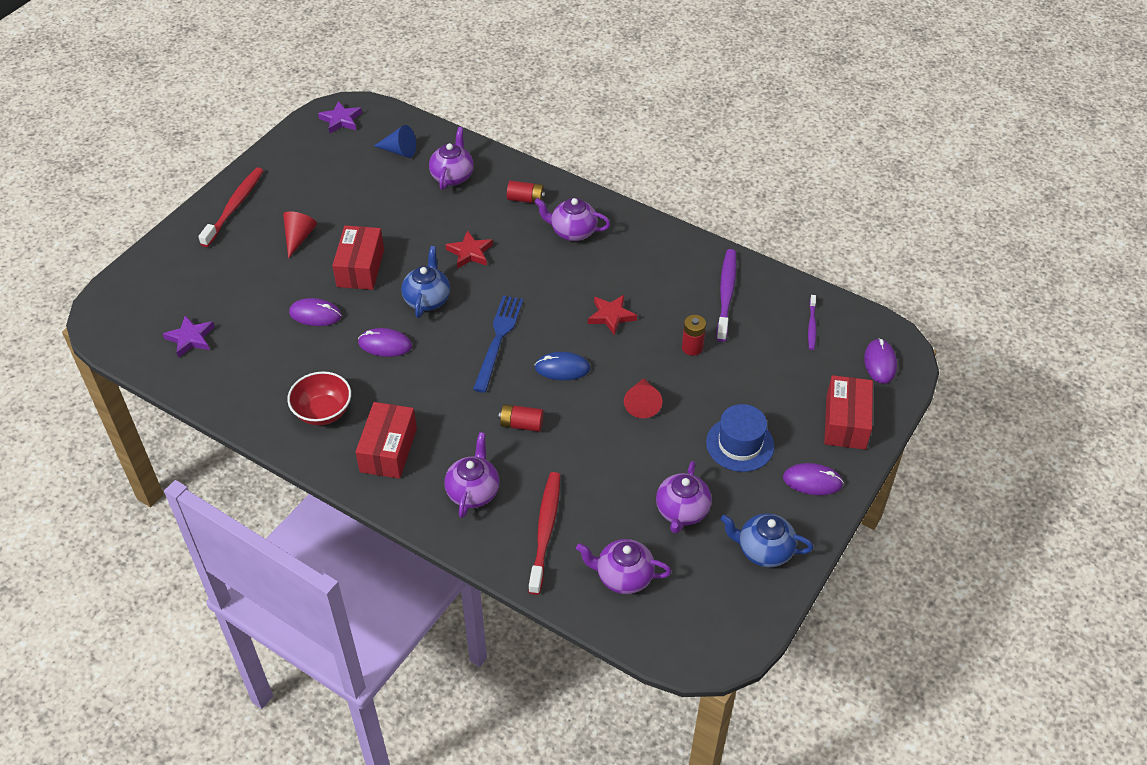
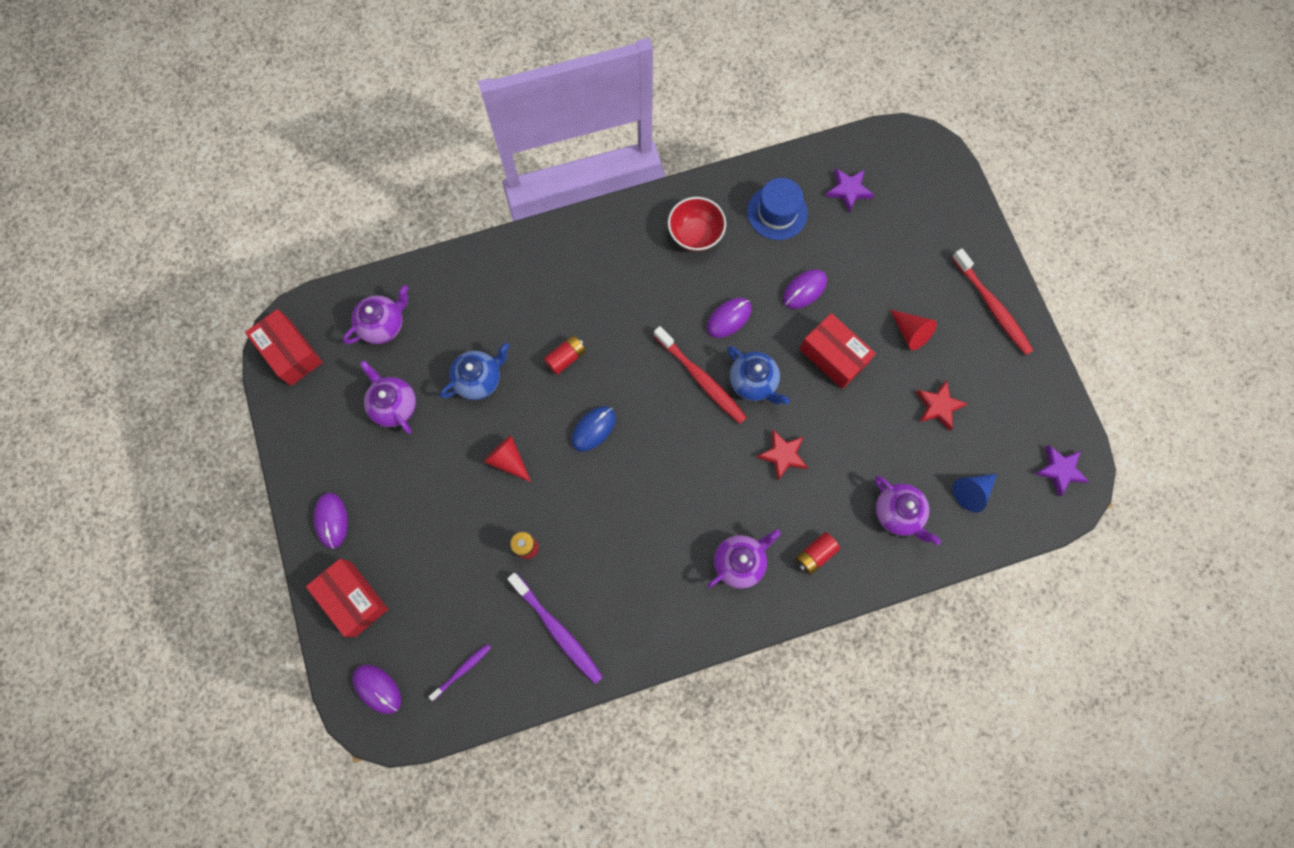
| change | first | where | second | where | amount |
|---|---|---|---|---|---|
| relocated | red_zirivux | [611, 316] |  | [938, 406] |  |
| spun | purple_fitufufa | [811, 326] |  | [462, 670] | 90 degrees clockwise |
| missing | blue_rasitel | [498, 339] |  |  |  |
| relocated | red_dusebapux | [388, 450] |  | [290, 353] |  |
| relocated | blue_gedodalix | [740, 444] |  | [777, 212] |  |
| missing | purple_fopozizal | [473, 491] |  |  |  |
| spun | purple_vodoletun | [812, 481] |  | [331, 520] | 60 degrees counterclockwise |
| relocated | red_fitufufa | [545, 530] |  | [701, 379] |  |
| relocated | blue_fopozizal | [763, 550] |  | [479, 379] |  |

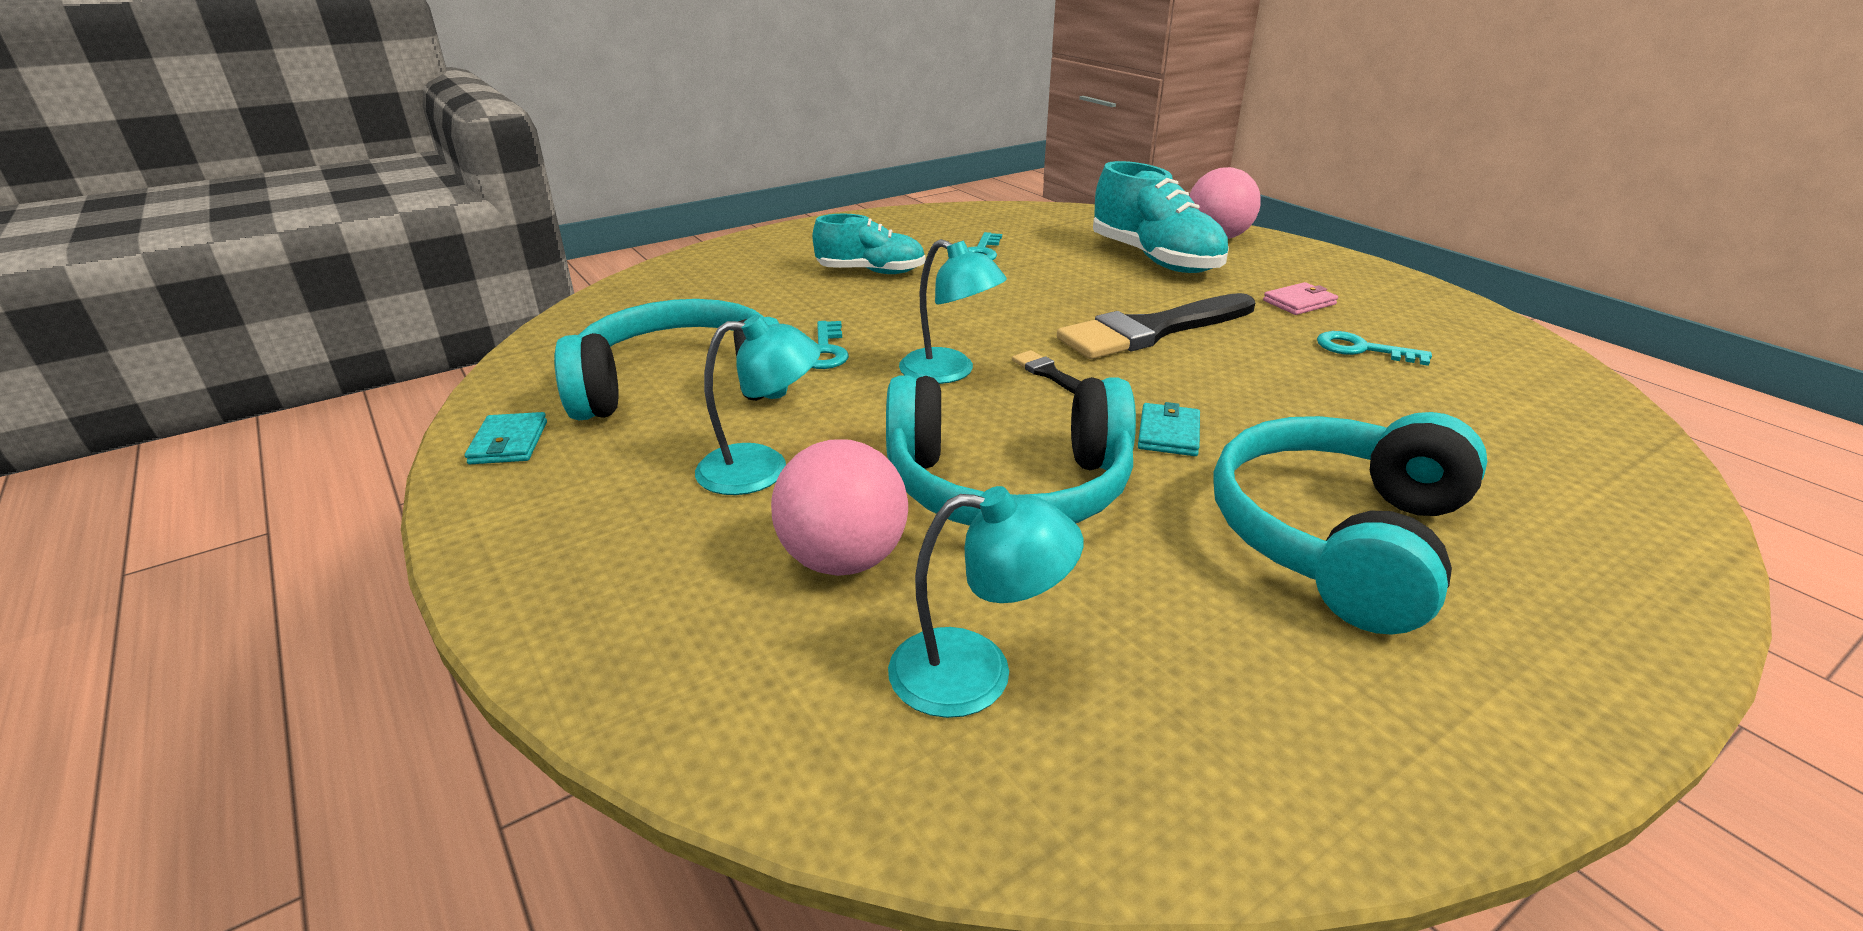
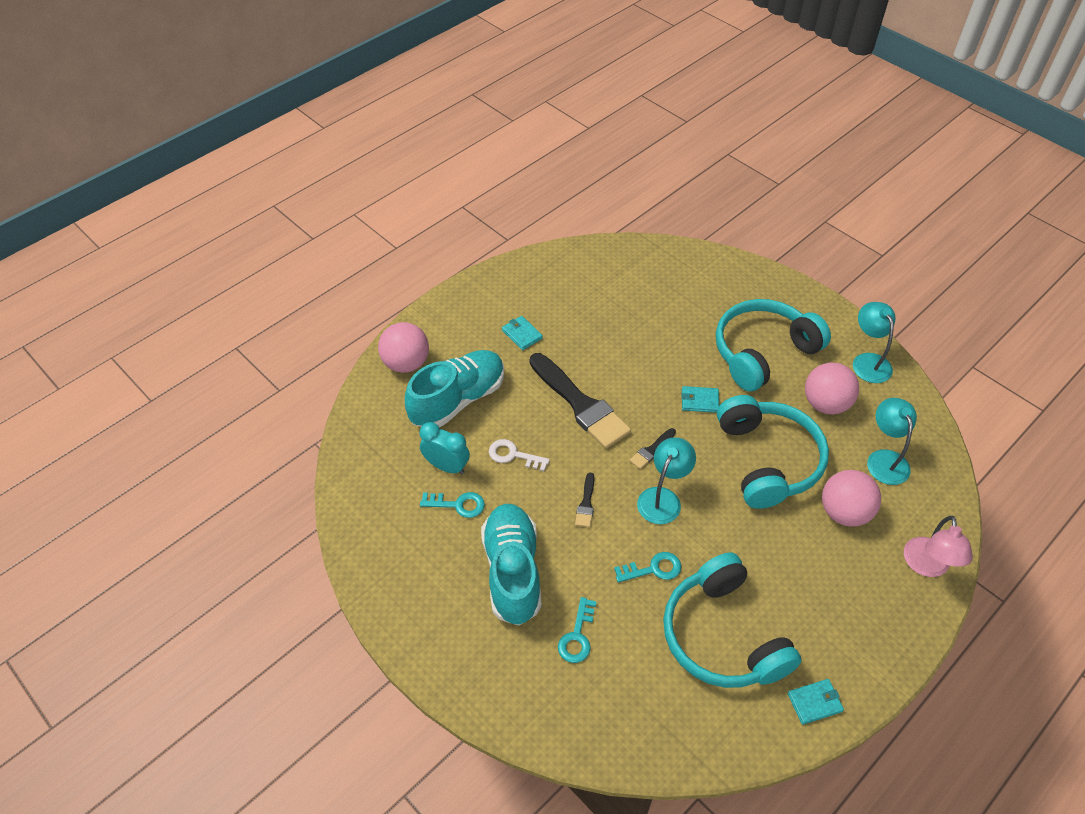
| change | first | where | second | where | amount |
|---|---|---|---|---|---|
| size | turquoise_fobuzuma | [871, 272] |  | [512, 571] | x1.54 |
| colour | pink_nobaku | [1299, 302] | turquoise_nobaku | [522, 334] |  |
| relocated | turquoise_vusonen | [762, 470] |  | [868, 361] |  |
| relocated | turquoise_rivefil | [1362, 349] |  | [577, 636] |  |
| spun | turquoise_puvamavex | [1338, 538] |  | [763, 352] | 120 degrees clockwise |
| appeared |  |  | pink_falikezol | [825, 404] |  |
| appeared |  |  | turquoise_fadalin | [447, 466] |  |
| appeared |  |  | white_rivefil | [513, 455] |  |
| appeared |  |  | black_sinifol | [586, 504] |  |
| appeared |  |  | pink_vusonen | [927, 566] |  |

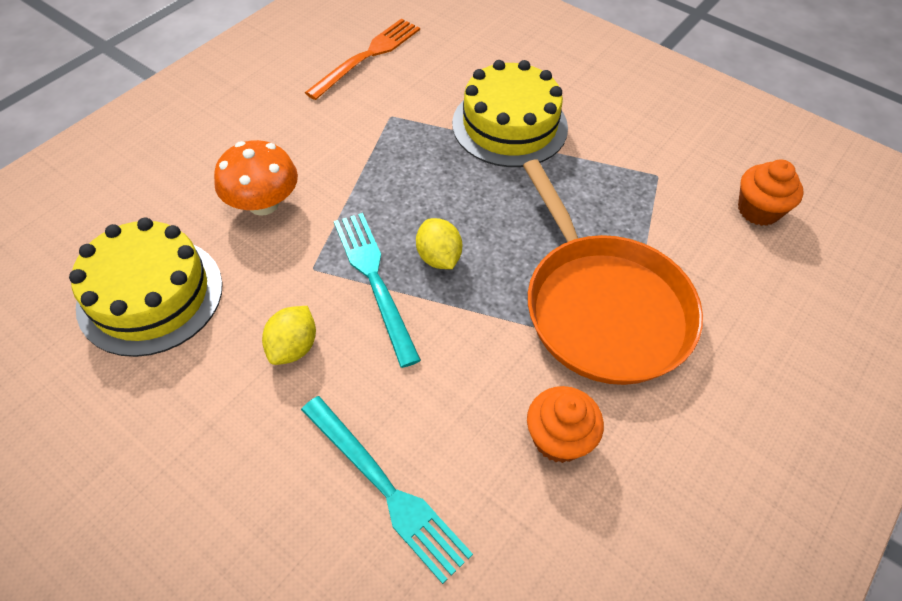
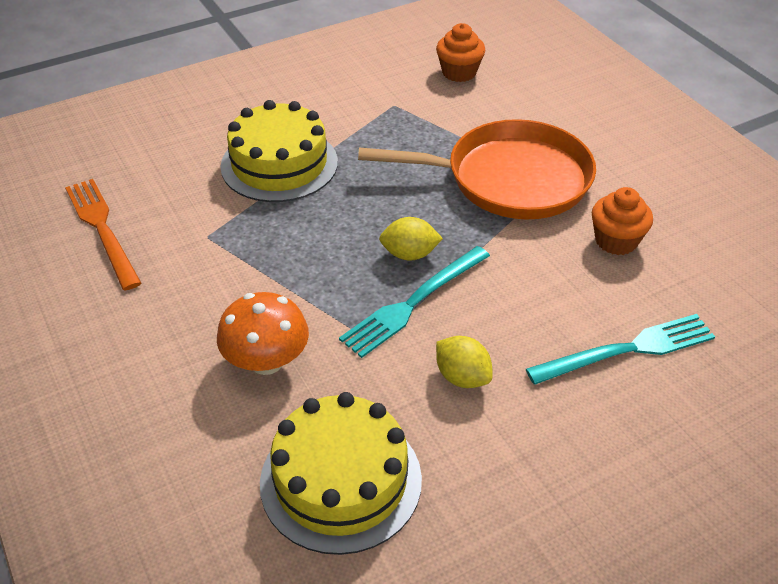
| change | first | where | second | where | amount |
|---|---|---|---|---|---|
| spun | turquoise_rasitel | [375, 281] |  | [414, 302] | 45 degrees counterclockwise |

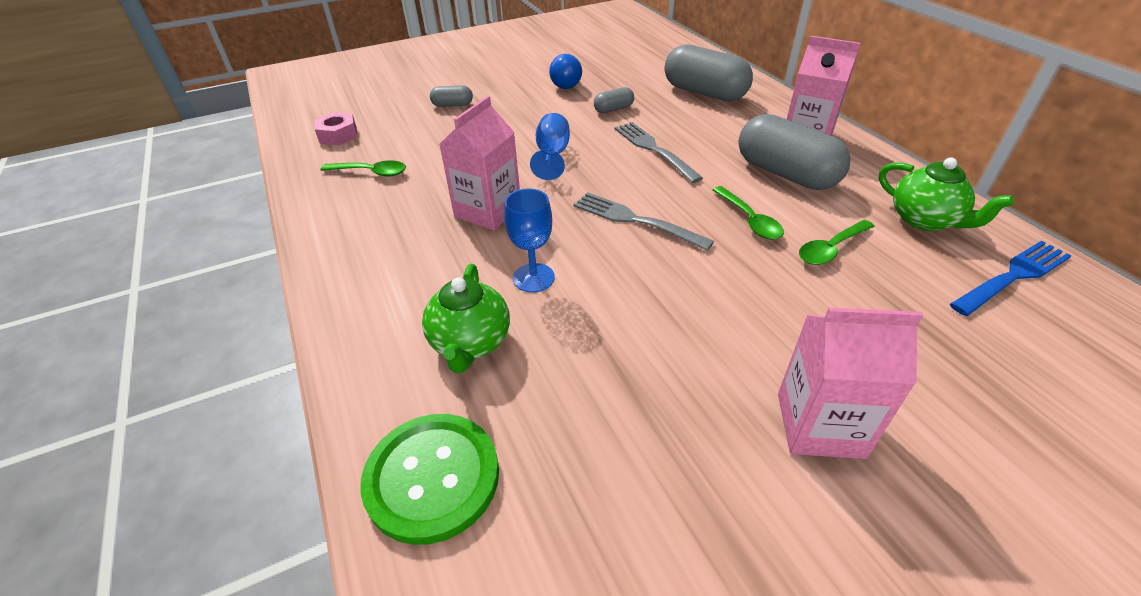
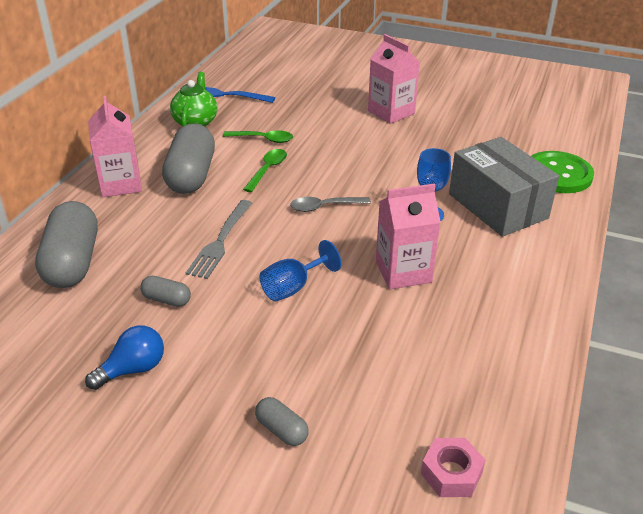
| change | first | where | second | where | amount |
|---|---|---|---|---|---|
| missing | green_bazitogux | [371, 172] |  |  |  |
| exchanged | grey_rasitel | [635, 220] | grey_bazitogux | [324, 207] |  |
| exchanged | green_fopozizal | [470, 343] | grey_dusebapux | [497, 206] |  |

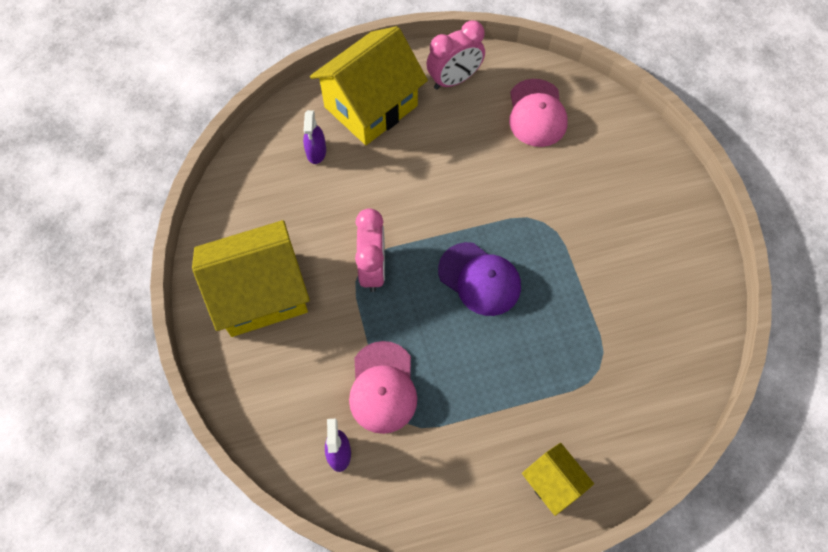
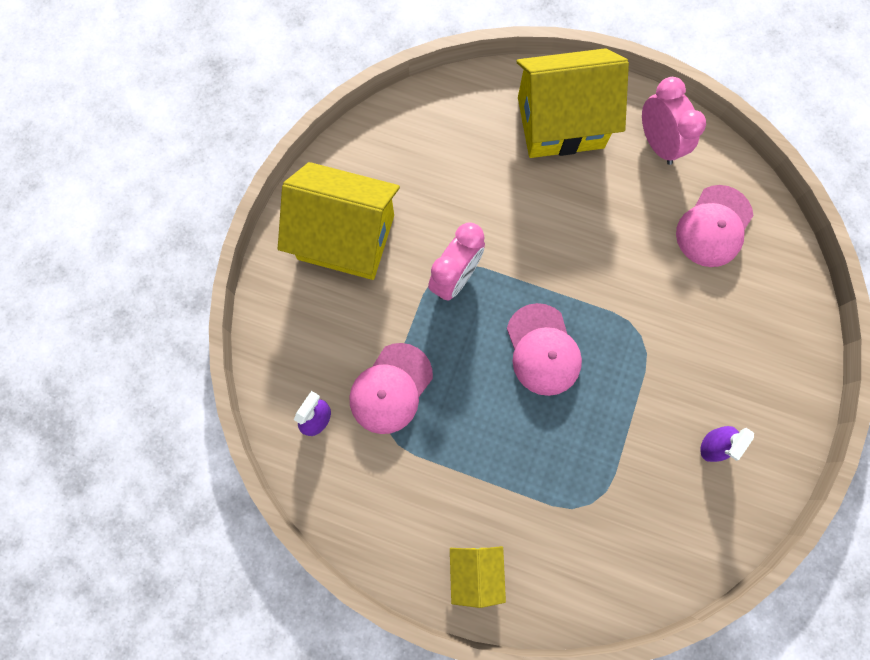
| change | first | where | second | where | amount |
|---|---|---|---|---|---|
| spun | pink_fadalin | [454, 80] |  | [657, 144] | 120 degrees counterclockwise |
| relocated | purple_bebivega | [316, 152] |  | [713, 445] |  |
| colour | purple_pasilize | [479, 279] | pink_pasilize | [543, 350] |  |

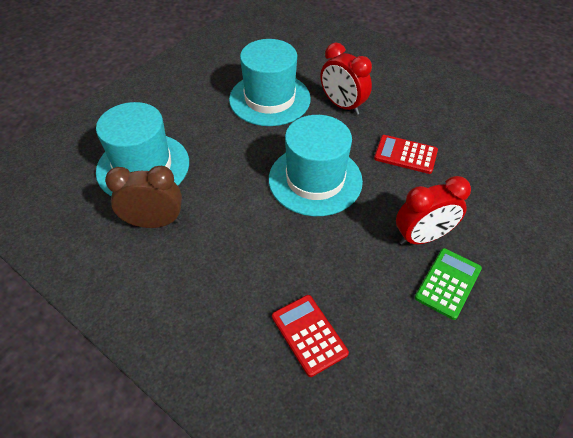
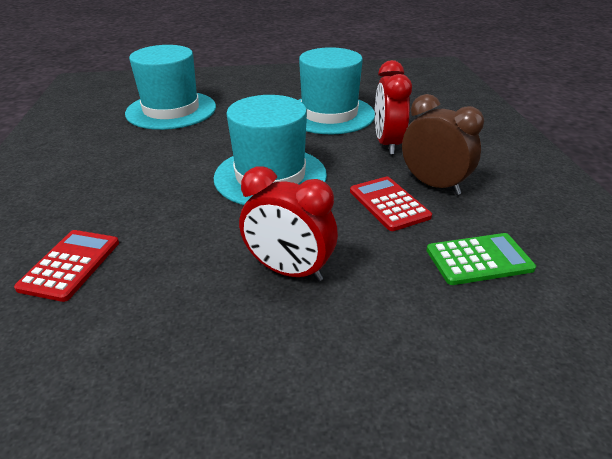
| change | first | where | second | where | amount |
|---|---|---|---|---|---|
| relocated | brown_fadalin | [154, 222] |  | [433, 185] |  |
| relocated | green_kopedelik | [448, 283] |  | [479, 259] |  |

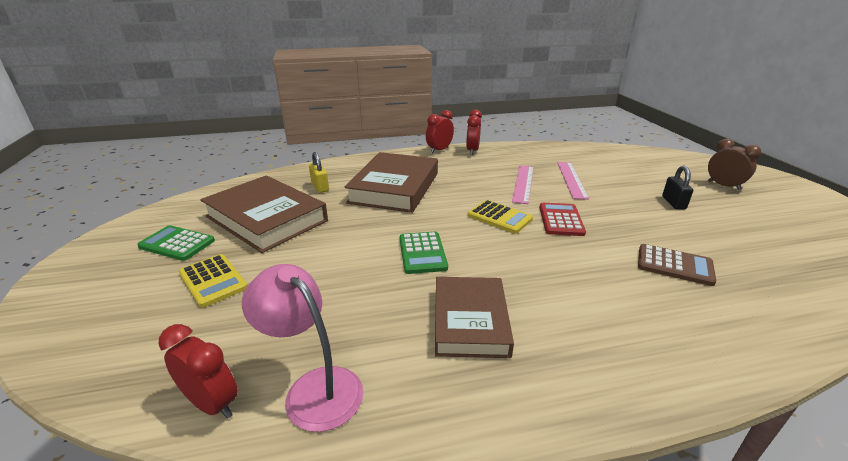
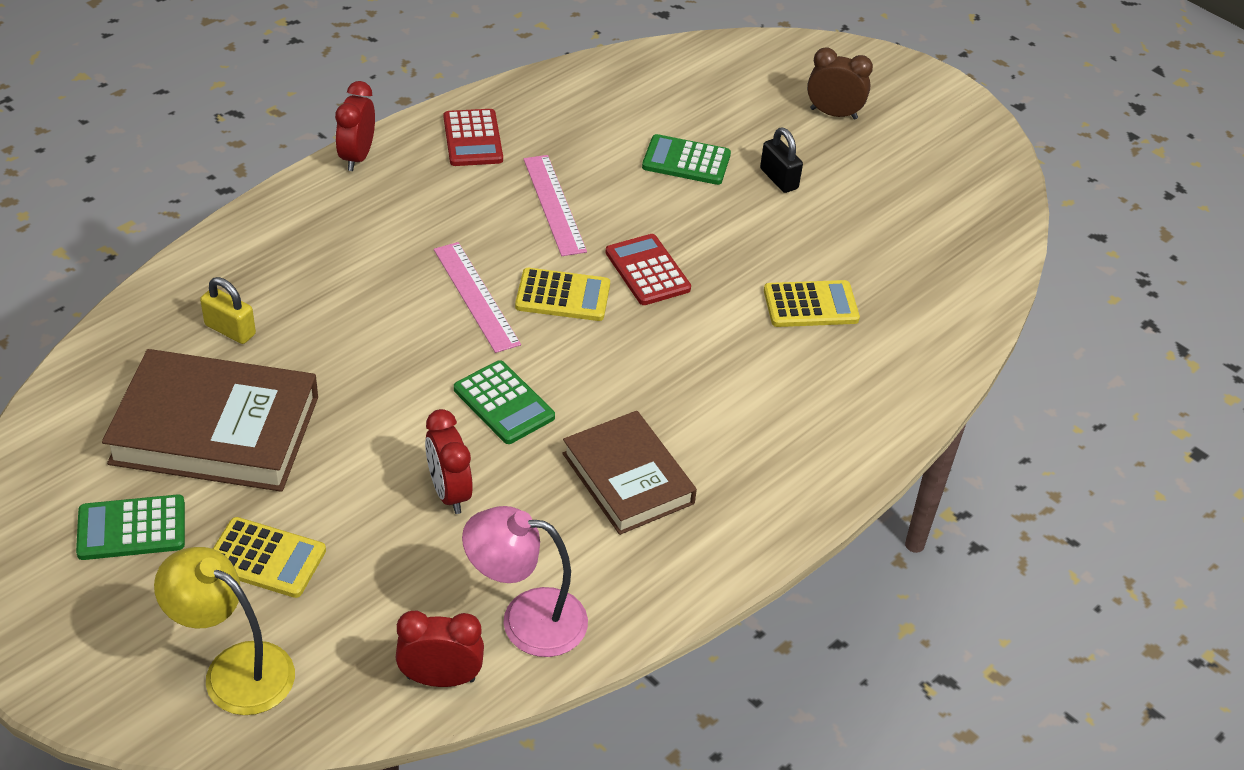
| change | first | where | second | where | amount |
|---|---|---|---|---|---|
| relocated | red_fadalin | [472, 151] |  | [449, 492] |  |
| missing | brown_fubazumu | [395, 188] |  |  |  |
| relocated | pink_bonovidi | [571, 179] |  | [476, 296] |  |
| colour | brown_kopedelik | [674, 265] | yellow_kopedelik | [810, 305] |  |
| appeared |  |  | red_kopedelik | [472, 139] |  |
| appeared |  |  | green_kopedelik | [686, 161] |  |
| appeared |  |  | yellow_vusonen | [234, 669] |  |

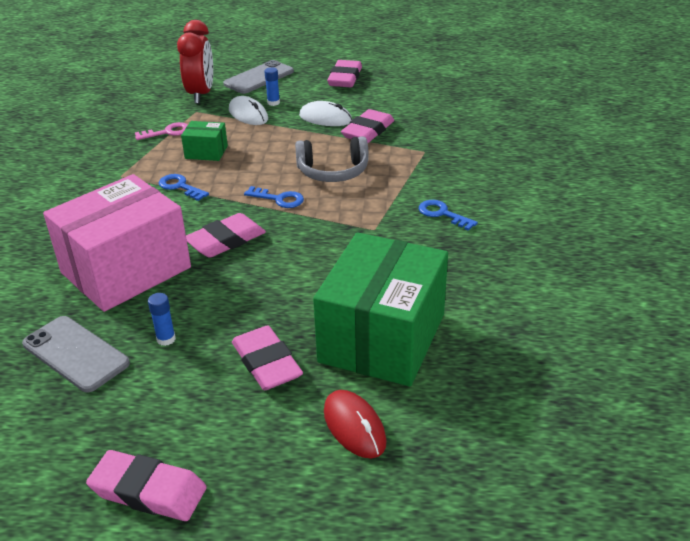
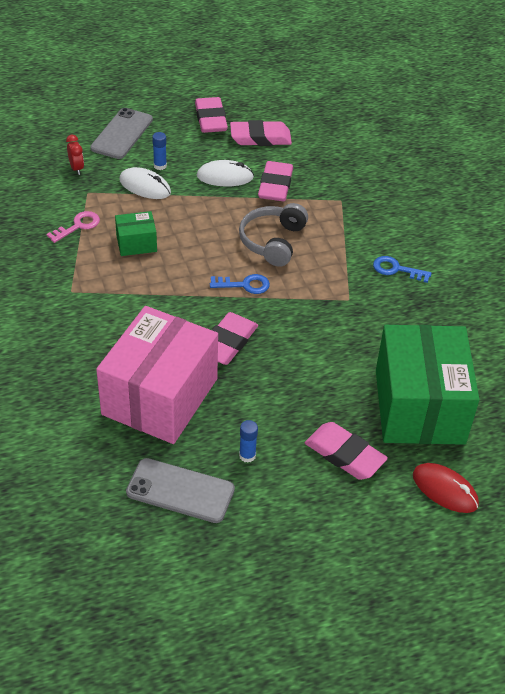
| change | first | where | second | where | amount |
|---|---|---|---|---|---|
| size | red_fadalin | [201, 94] |  | [76, 168] | x0.46 |
| spun | grey_puvamavex | [333, 171] |  | [273, 241] | 135 degrees clockwise |
| missing | blue_rivefil | [180, 187] |  |  |  |
| relocated | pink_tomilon | [148, 491] |  | [260, 138] |  |

